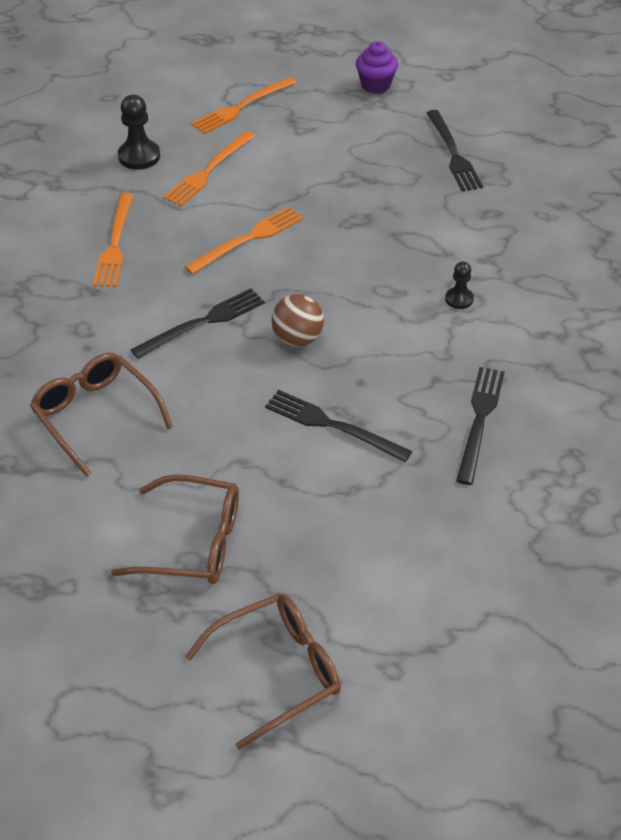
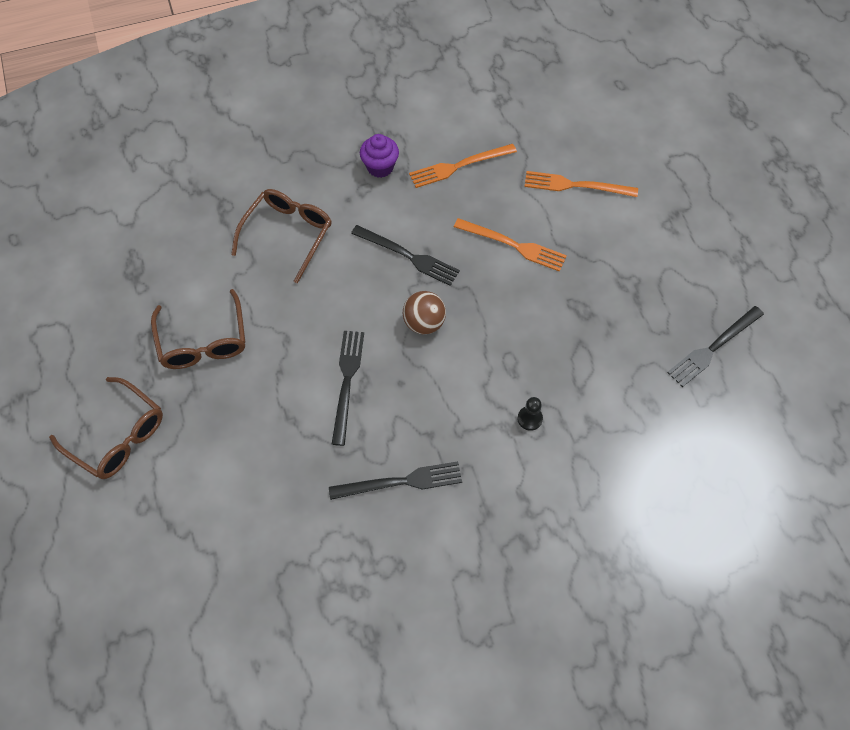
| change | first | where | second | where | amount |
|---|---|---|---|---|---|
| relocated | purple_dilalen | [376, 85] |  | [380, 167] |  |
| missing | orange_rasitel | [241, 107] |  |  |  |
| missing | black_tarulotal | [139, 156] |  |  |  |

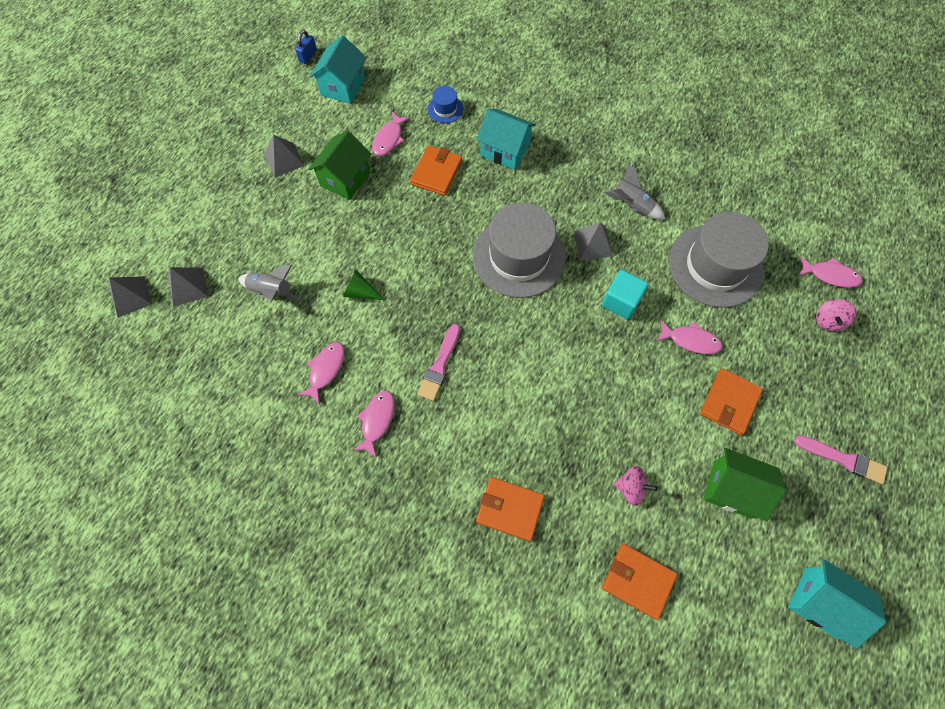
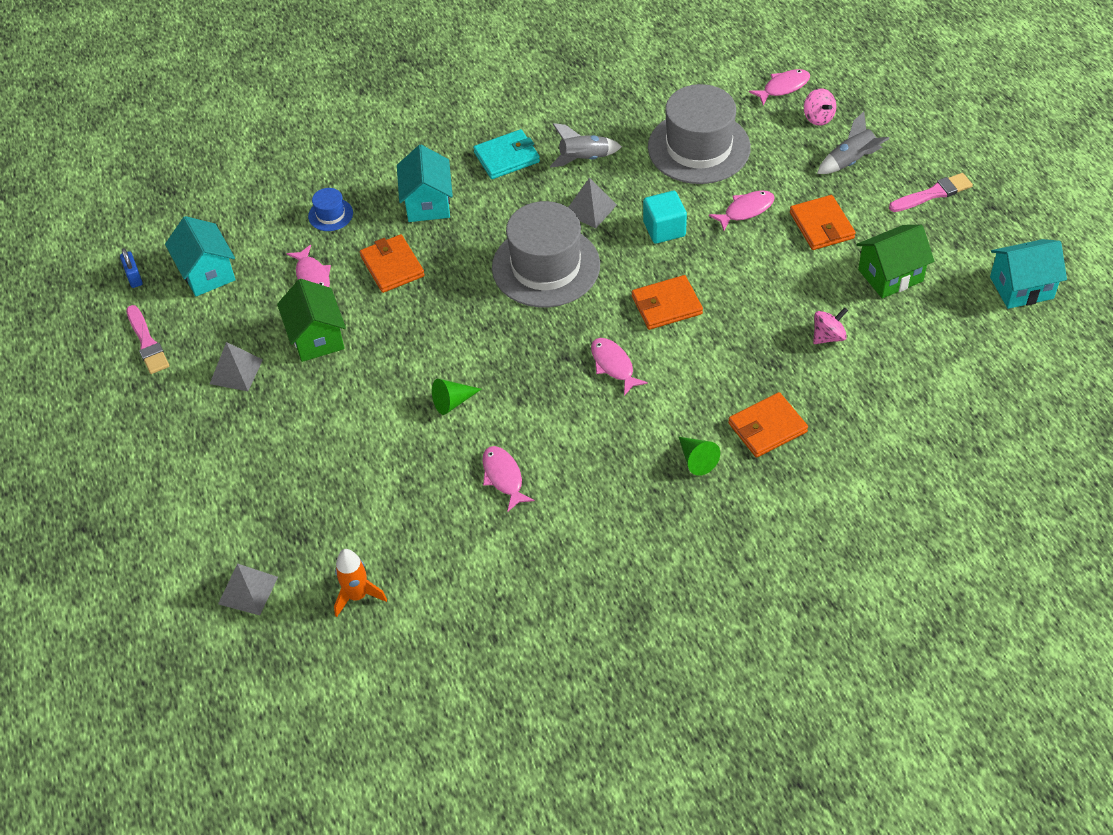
| change | first | where | second | where | amount |
|---|---|---|---|---|---|
| spun | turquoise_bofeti | [505, 150] |  | [428, 203] | 75 degrees counterclockwise |
| relocated | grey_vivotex | [272, 291] |  | [851, 161] |  |
| missing | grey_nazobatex | [187, 286] |  |  |  |
| relocated | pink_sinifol | [439, 365] |  | [147, 343] |  |
| relocated | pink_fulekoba | [377, 420] |  | [613, 365] |  |
| relocated | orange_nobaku | [638, 580] |  | [666, 305] |  |
| appeared |  |  | turquoise_nobaku | [507, 157] |  |
| appeared |  |  | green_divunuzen | [696, 460] |  |
| appeared |  |  | orange_vivotex | [357, 596] |  |

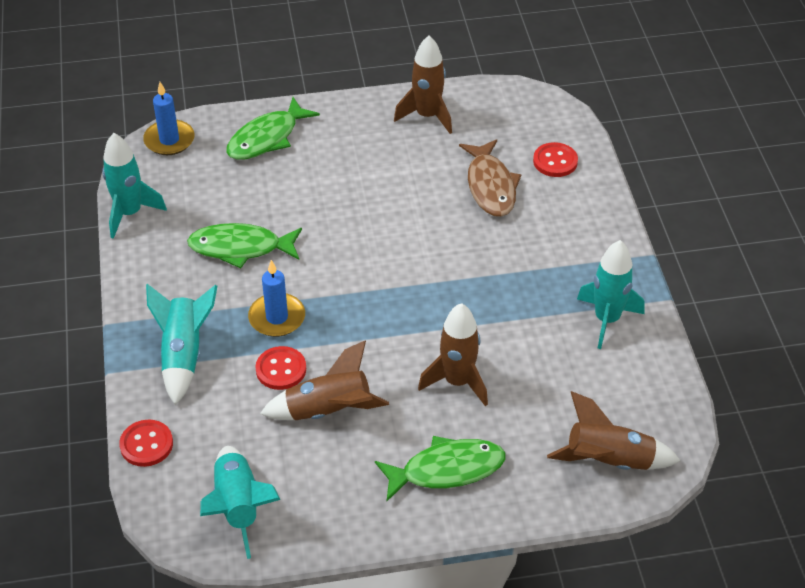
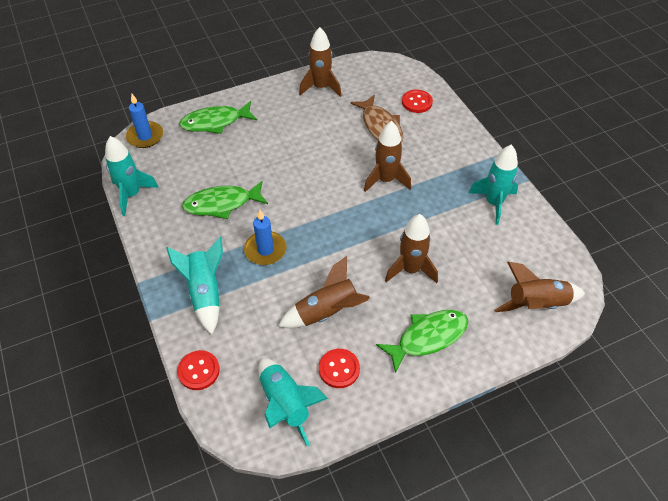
| change | first | where | second | where | amount |
|---|---|---|---|---|---|
| spun | green_fulekoba | [267, 138] |  | [215, 122] | 45 degrees clockwise |
| relocated | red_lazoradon | [281, 369] |  | [339, 369] |  |
| appeared |  |  | brown_vivotex | [386, 180] |  |

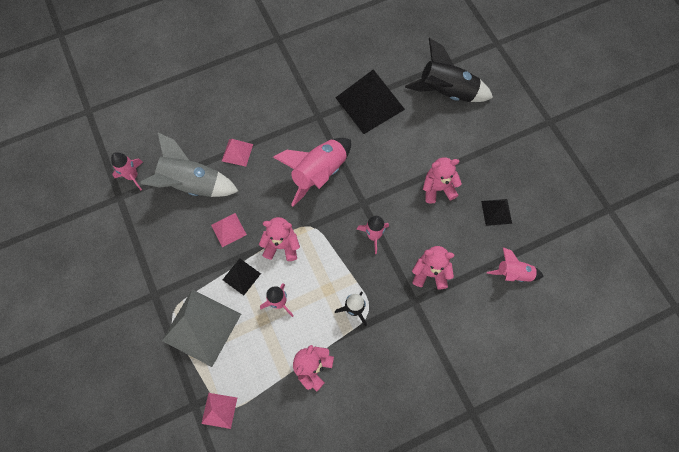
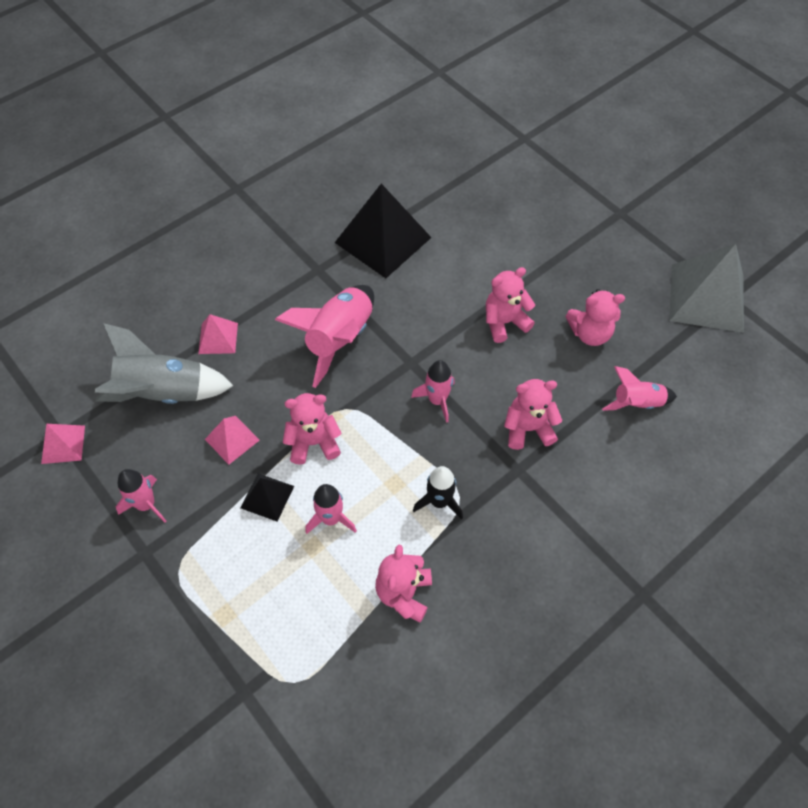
| change | first | where | second | where | amount |
|---|---|---|---|---|---|
| missing | black_vivotex | [446, 92] |  |  |  |
| relocated | pink_vivotex | [132, 176] |  | [146, 504] |  |
| exchanged | black_nazobatex | [496, 212] | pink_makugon | [590, 333] |  |
| relocated | grey_nazobatex | [201, 327] |  | [707, 297] |  |
| relocated | pink_nazobatex | [219, 410] |  | [63, 444] |  |

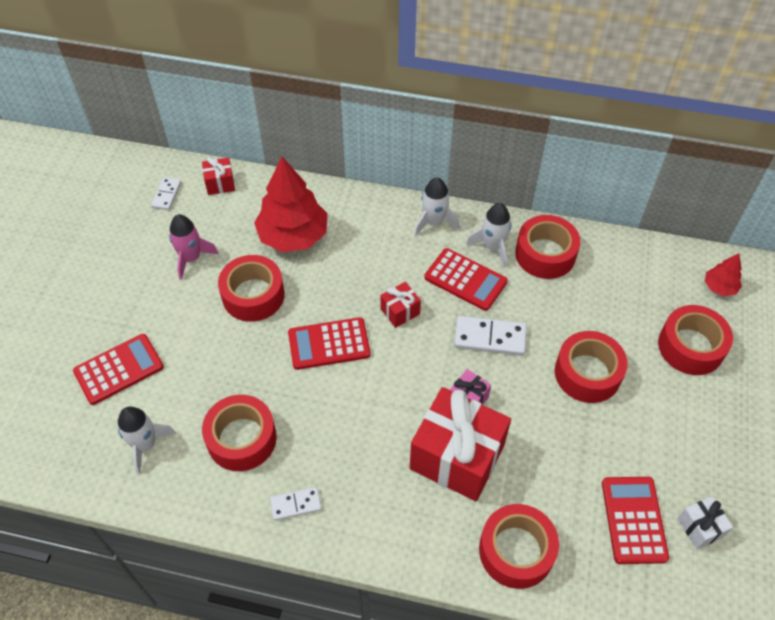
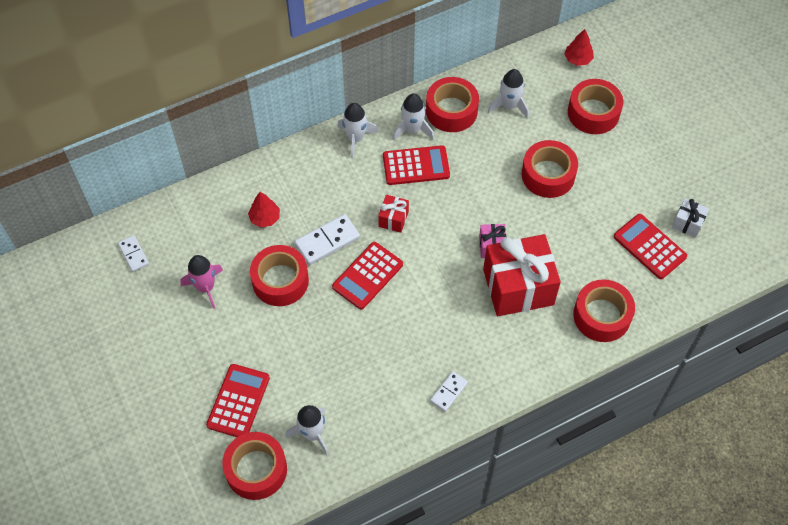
| change | first | where | second | where | amount |
|---|---|---|---|---|---|
| missing | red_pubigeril | [220, 184] |  |  |  |
| size | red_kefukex | [293, 236] |  | [265, 218] | x0.48 |
| relocated | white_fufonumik | [490, 338] |  | [327, 241] |  |
| relocated | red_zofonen | [241, 439] |  | [256, 469] |  |
| appeared |  |  | white_vivotex | [509, 106] |  |

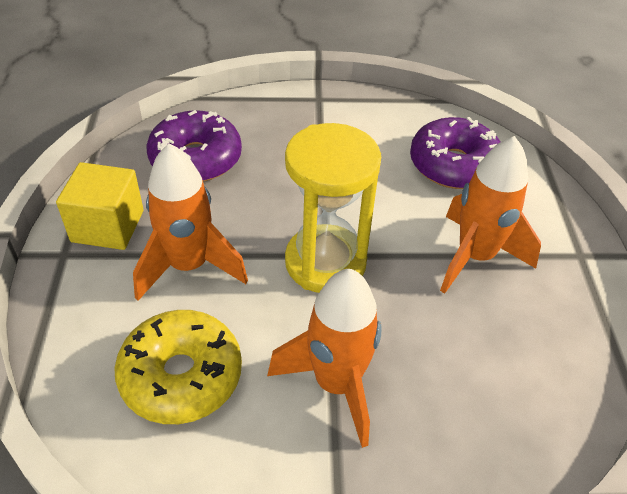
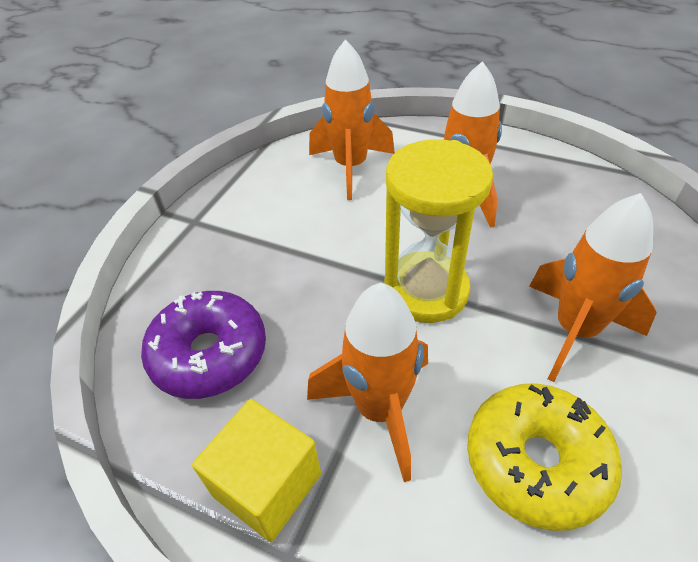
| change | first | where | second | where | amount |
|---|---|---|---|---|---|
| exchanged | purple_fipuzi | [453, 165] | orange_vivotex | [351, 168] |  |

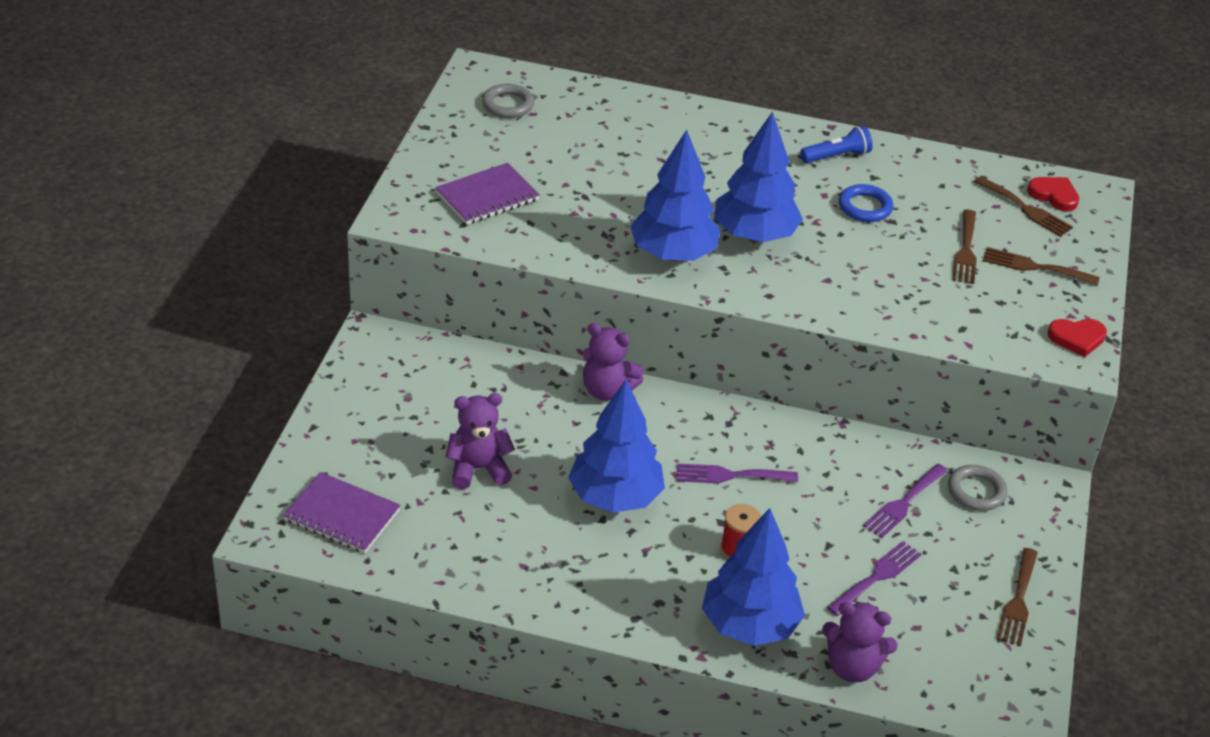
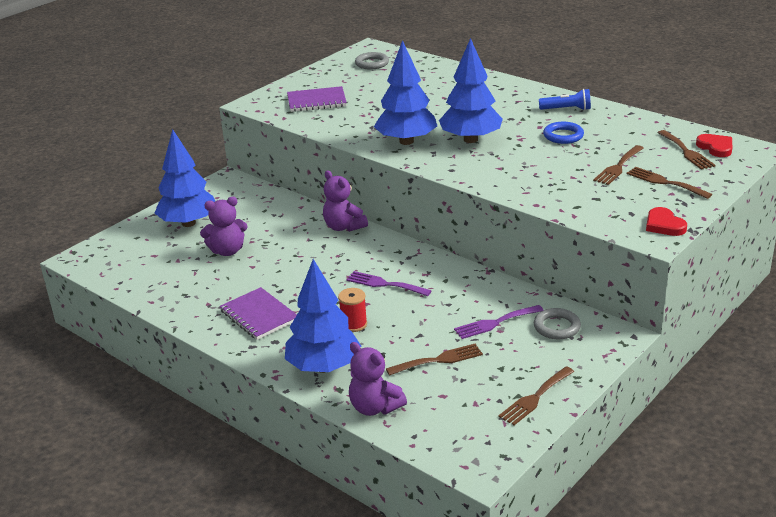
| change | first | where | second | where | amount |
|---|---|---|---|---|---|
| spun | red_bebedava | [1077, 338] |  | [664, 225] | 45 degrees clockwise |
| relocated | blue_kefukex | [615, 497] |  | [188, 223] |  |
| spun | purple_makugon | [478, 469] |  | [227, 251] | 150 degrees clockwise |
| relocated | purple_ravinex | [342, 515] |  | [259, 315] |  |
| colour | purple_rasitel | [877, 576] | brown_rasitel | [438, 360] |  |

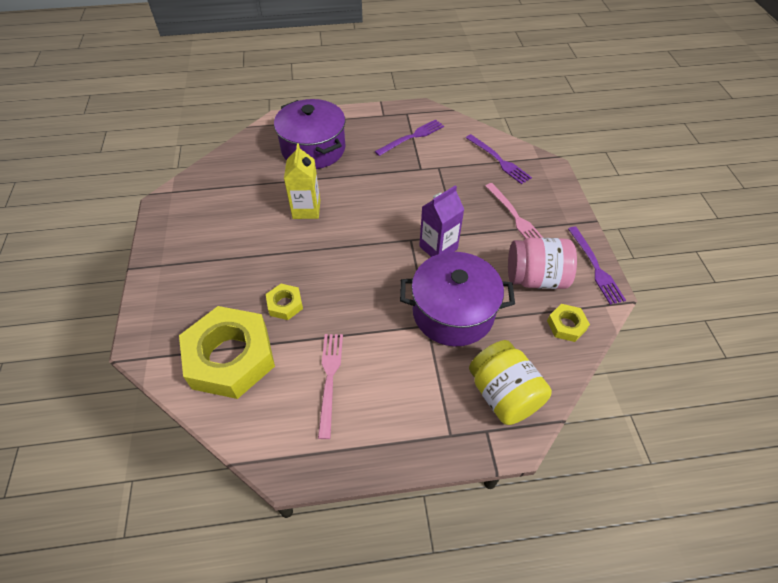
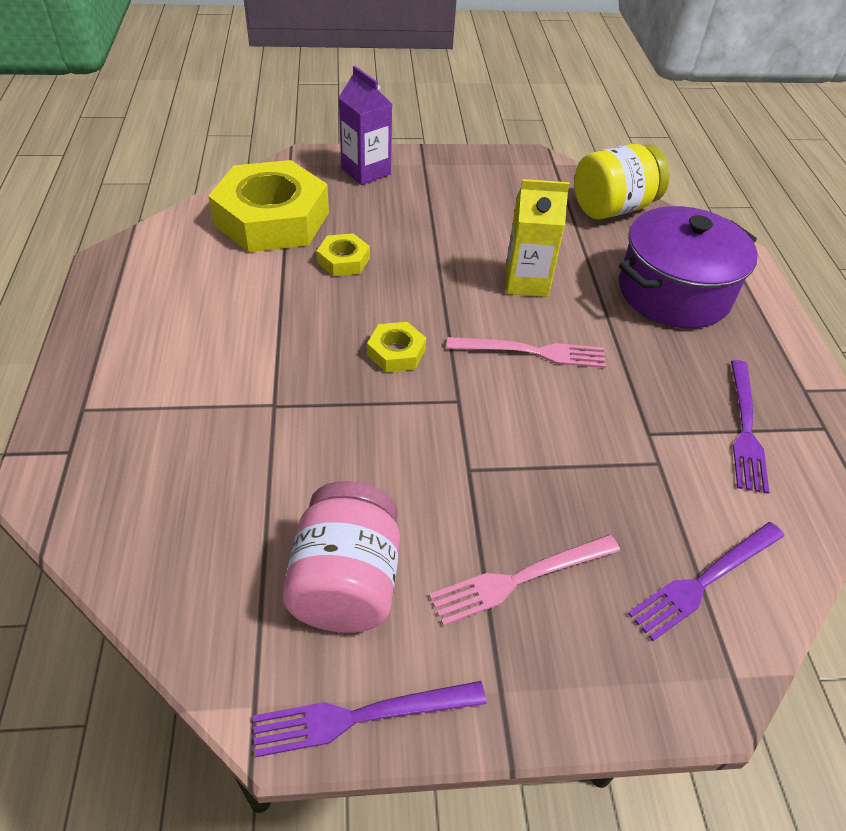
| change | first | where | second | where | amount |
|---|---|---|---|---|---|
| spun | purple_rasitel | [412, 137] |  | [745, 428] | 45 degrees clockwise |
| relocated | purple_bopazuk | [438, 248] |  | [366, 171] |  |
| missing | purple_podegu | [453, 312] |  |  |  |
| relocated | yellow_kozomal | [566, 325] |  | [396, 352] |  |
| relocated | pink_rasitel | [330, 379] |  | [532, 352] |  |
| relocated | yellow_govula | [503, 394] |  | [612, 208] |  |

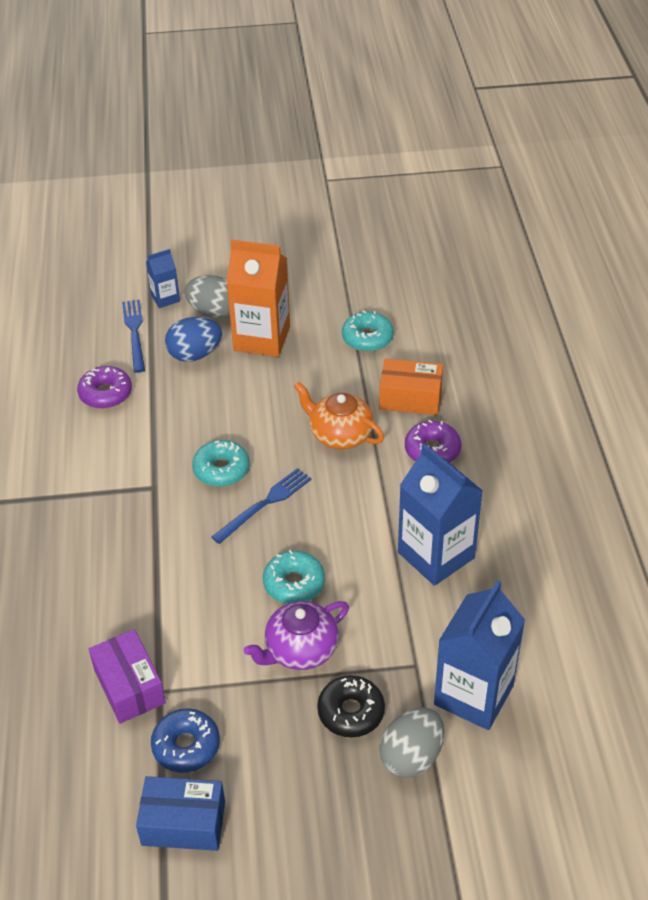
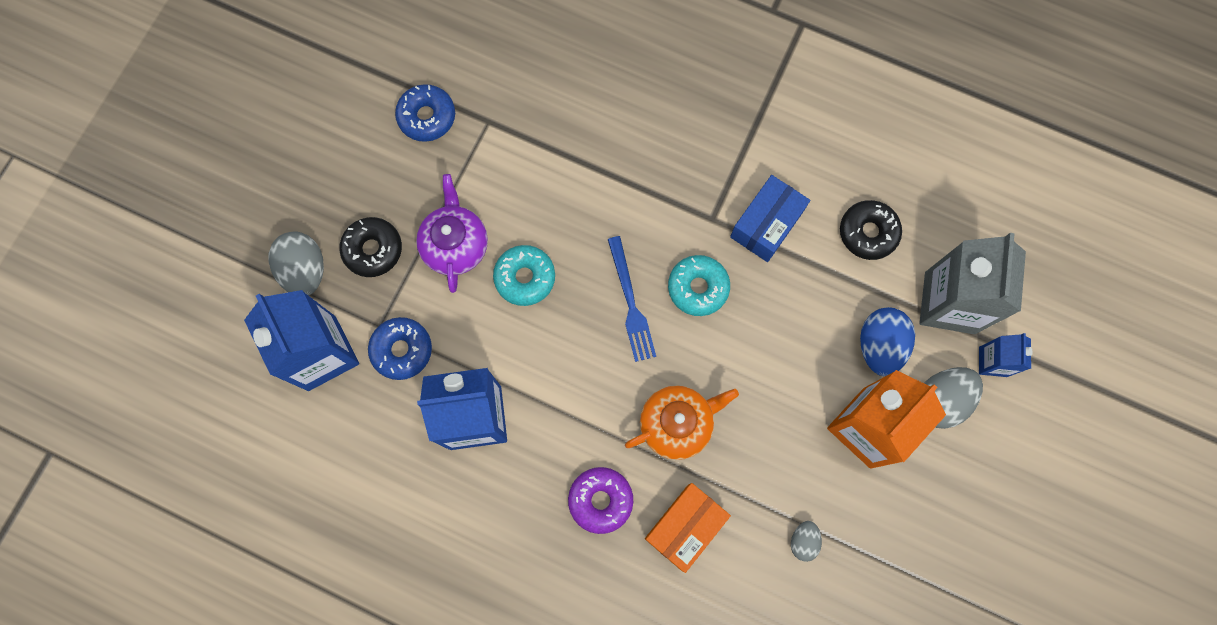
| change | first | where | second | where | amount |
|---|---|---|---|---|---|
| exchanged | blue_rasitel | [134, 333] | grey_bopazuk | [949, 303] |  |
| exchanged | turquoise_fipuzi | [367, 338] | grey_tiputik | [803, 541] |  |
| colour | purple_fipuzi | [105, 394] | black_fipuzi | [868, 233] |  |
| missing | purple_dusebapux | [129, 686] |  |  |  |
| relocated | blue_dusebapux | [183, 823] |  | [766, 224] |  |
| appeared |  |  | blue_fipuzi | [402, 350] |  |

